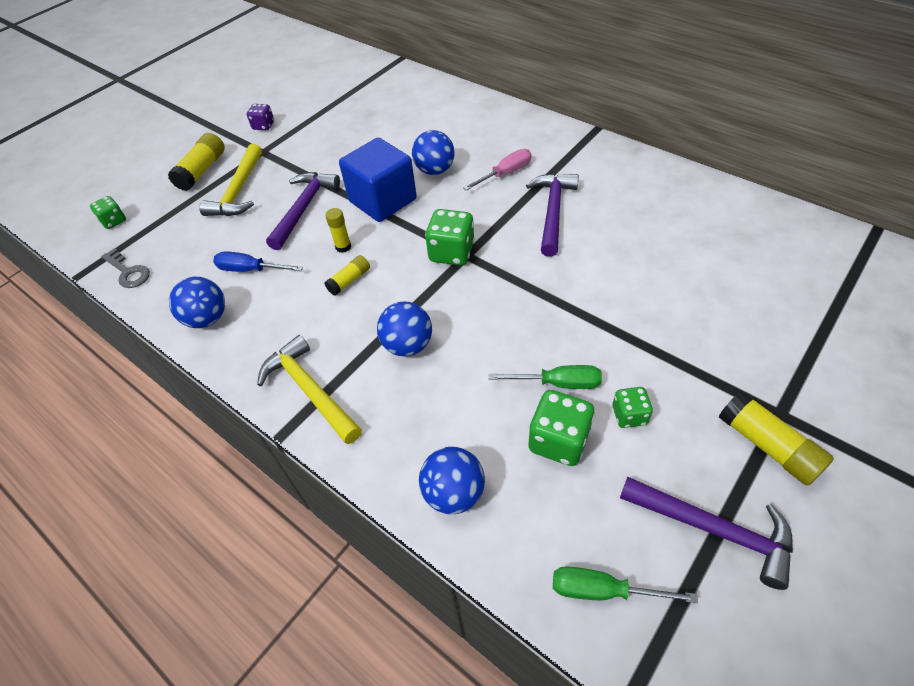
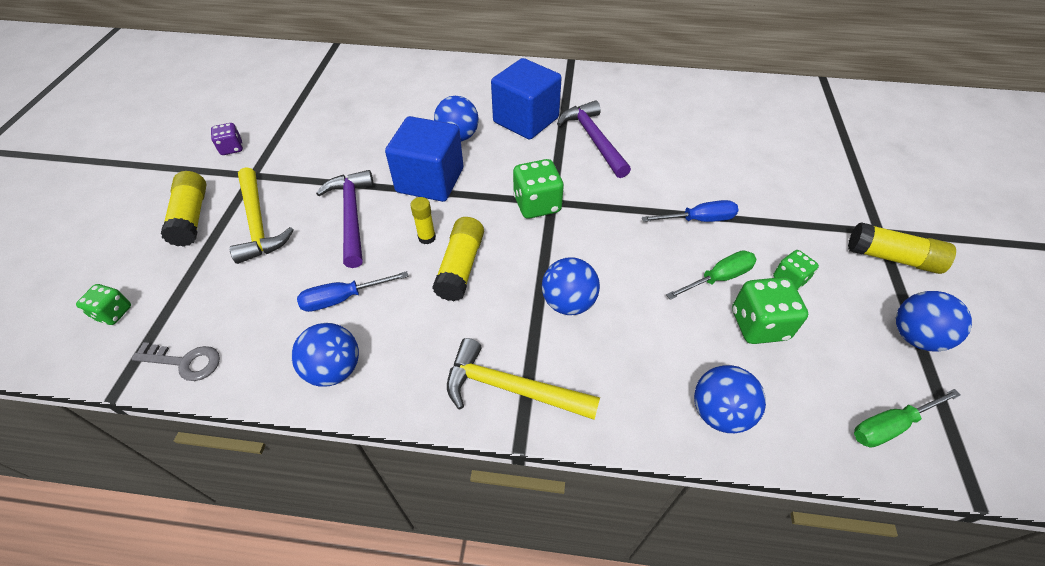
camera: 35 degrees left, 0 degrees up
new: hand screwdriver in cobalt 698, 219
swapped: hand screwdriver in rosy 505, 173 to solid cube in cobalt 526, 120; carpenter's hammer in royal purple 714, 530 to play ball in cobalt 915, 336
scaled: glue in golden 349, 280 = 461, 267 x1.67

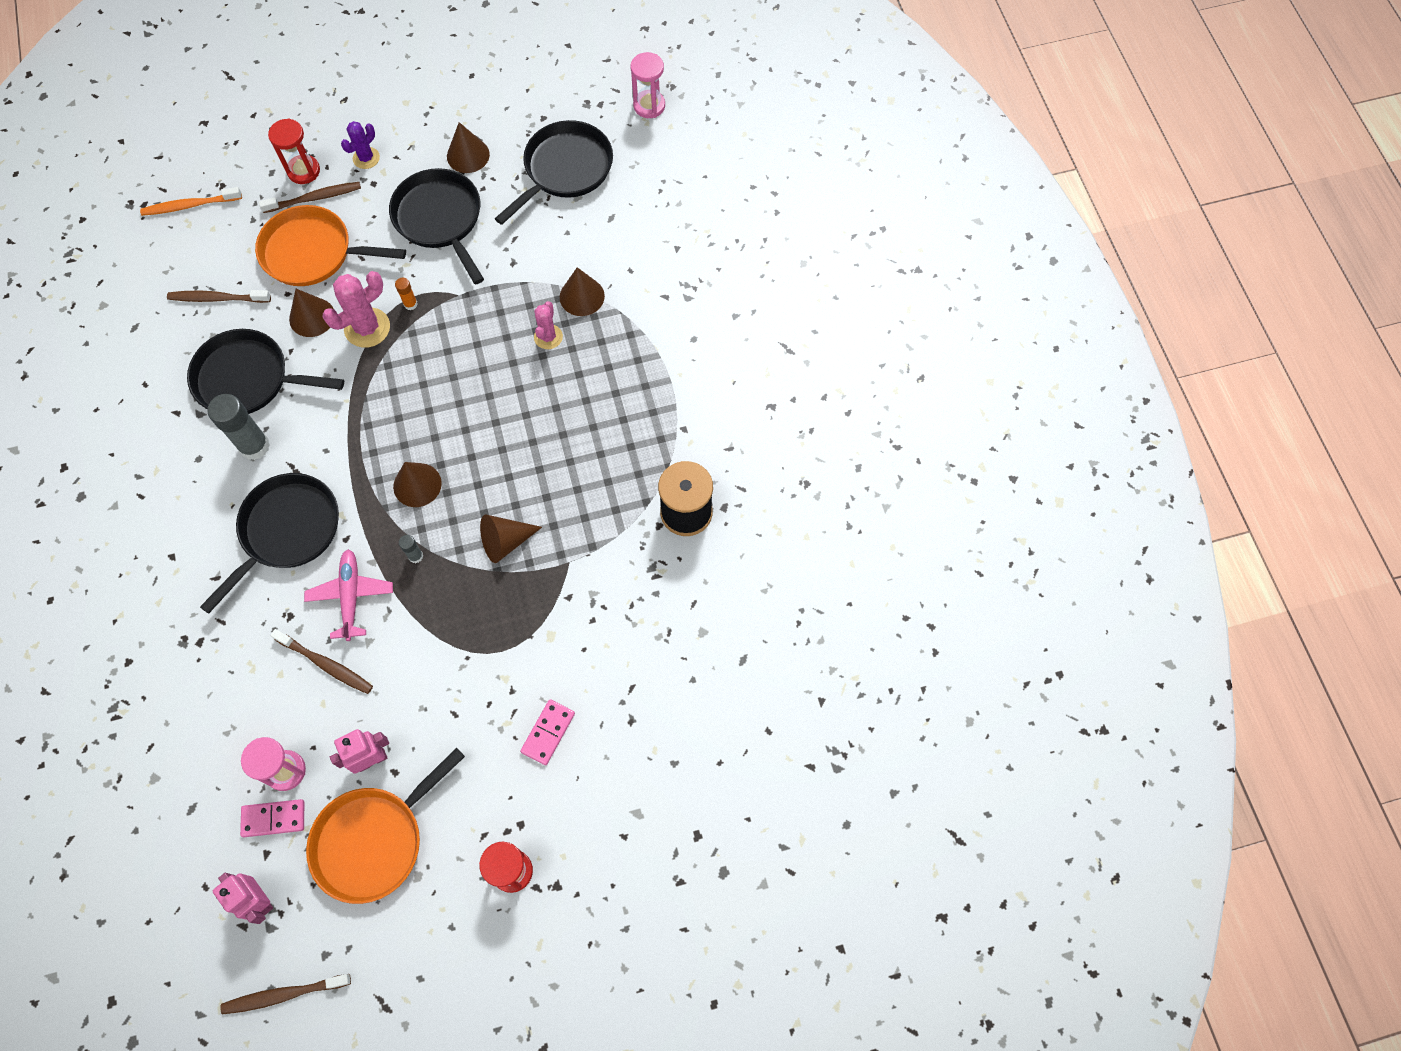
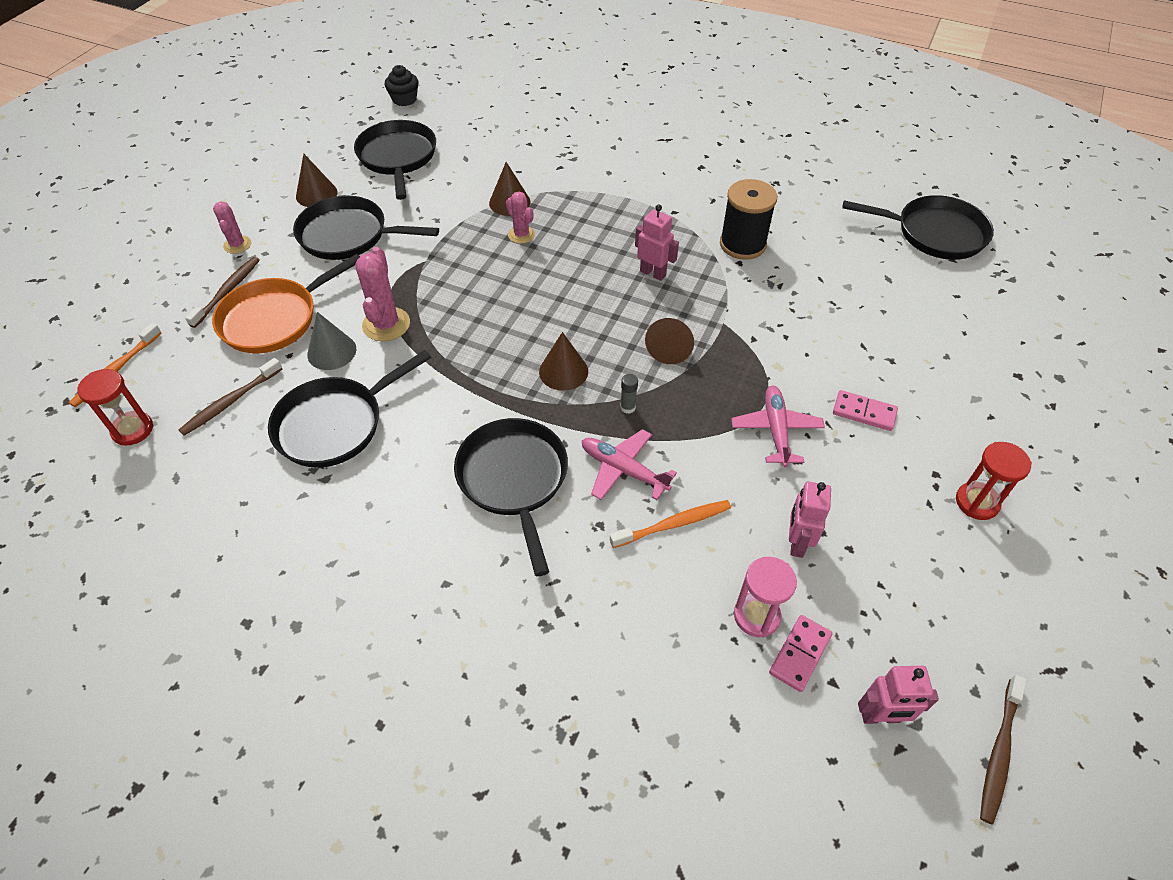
camera: 50 degrees left, 15 degrees down
gone: glue in orange 410, 304; glue in grey 254, 446; skillet in orange 374, 840
new: skillet in ebony 934, 233; robot in rosy 653, 273; aeroplane in rosy 776, 430
shifted: hourglass in scarlet 303, 171 to 132, 430
swapped: hourglass in rosy 649, 106 to muffin in ebony 404, 99
repainted: saguaro cactus in royal purple 366, 158 to saguaro cactus in rosy 237, 245; cone shape in brown 312, 317 to cone shape in grey 331, 351; toothbrush in brown 325, 664 to toothbrush in orange 673, 524
rotated: domino piece in rosy 548, 733 = 864, 412 45 degrees counterclockwise

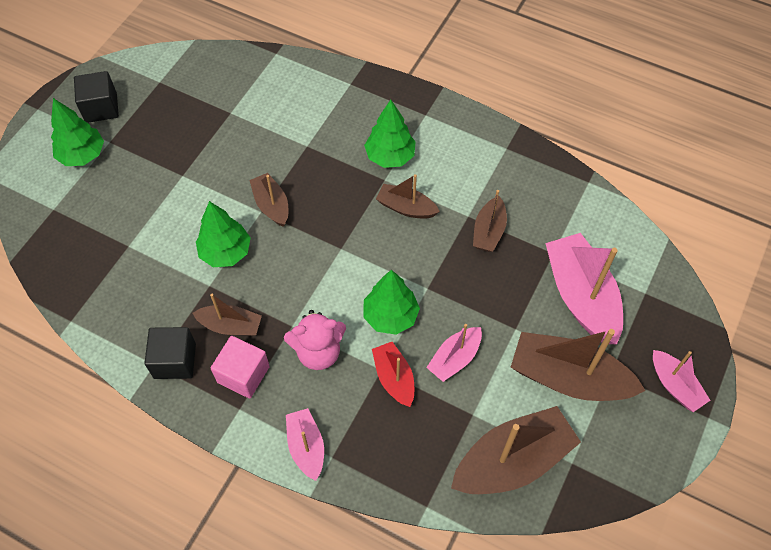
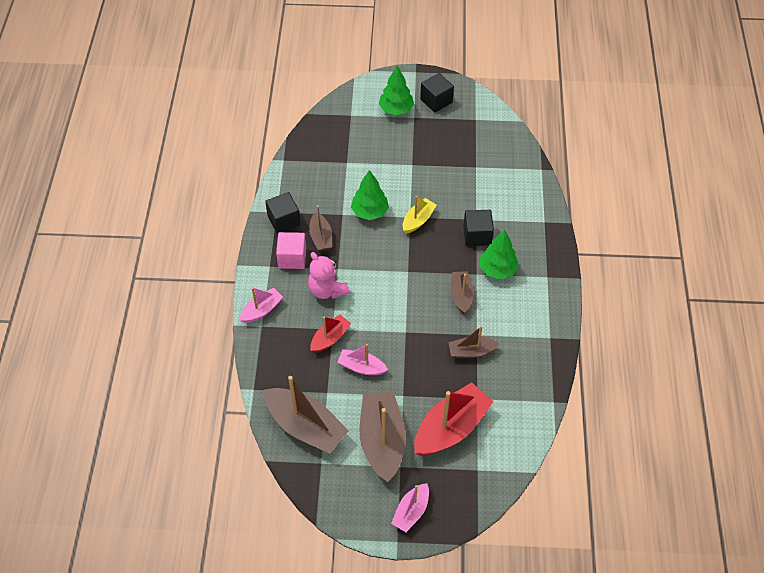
camera: 65 degrees right, 5 degrees down
gone: tree in leaf-green 390, 316
new: solid cube in ebony 477, 235
repainted: boat in brown 271, 205 to boat in golden 418, 220; boat in rosy 581, 296 to boat in scarlet 451, 428

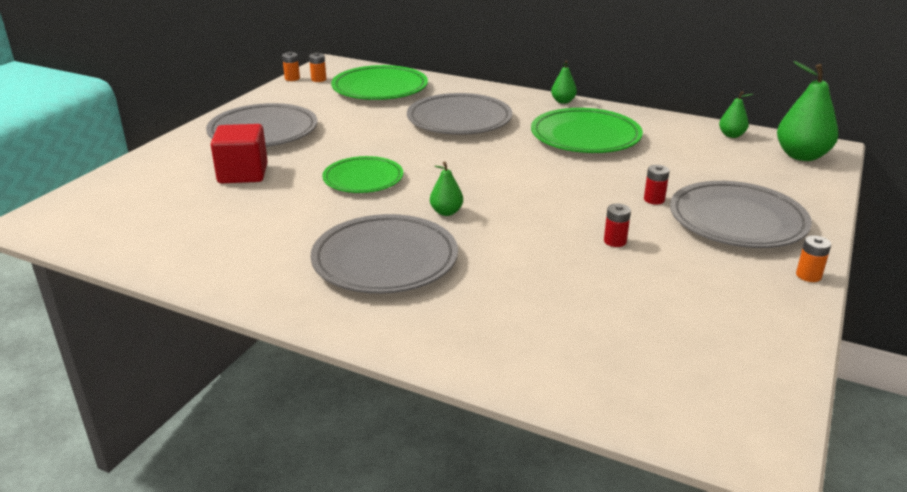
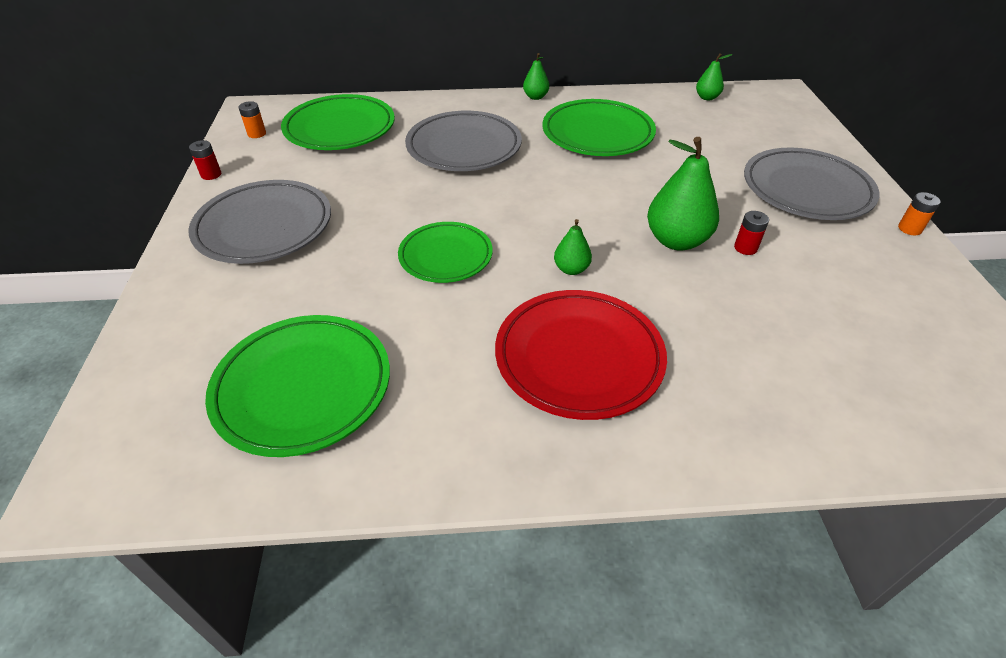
camera: 30 degrees left, 15 degrees up
gone: AA battery in orange 292, 78; solid cube in scarlet 243, 174
new: flat dish in leaf-green 303, 387
shifted: pear fruit in leaf-green 801, 156 to 676, 240; AA battery in scarlet 654, 199 to 211, 174
repainted: flat dish in grey 385, 260 to flat dish in scarlet 579, 357

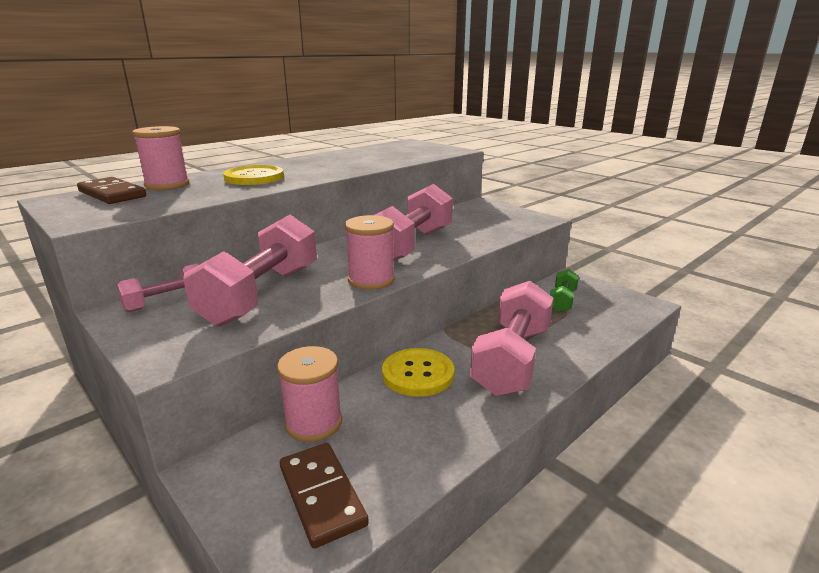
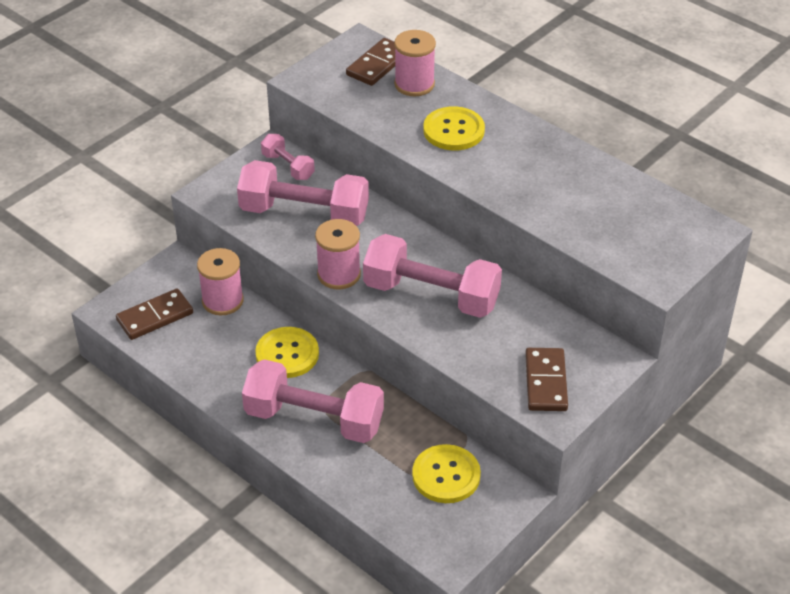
camera: 85 degrees right, 20 degrees up
new: domino piece in brown 545, 382
swapped: free weight in leaf-green 562, 301 to sewing button in golden 446, 475

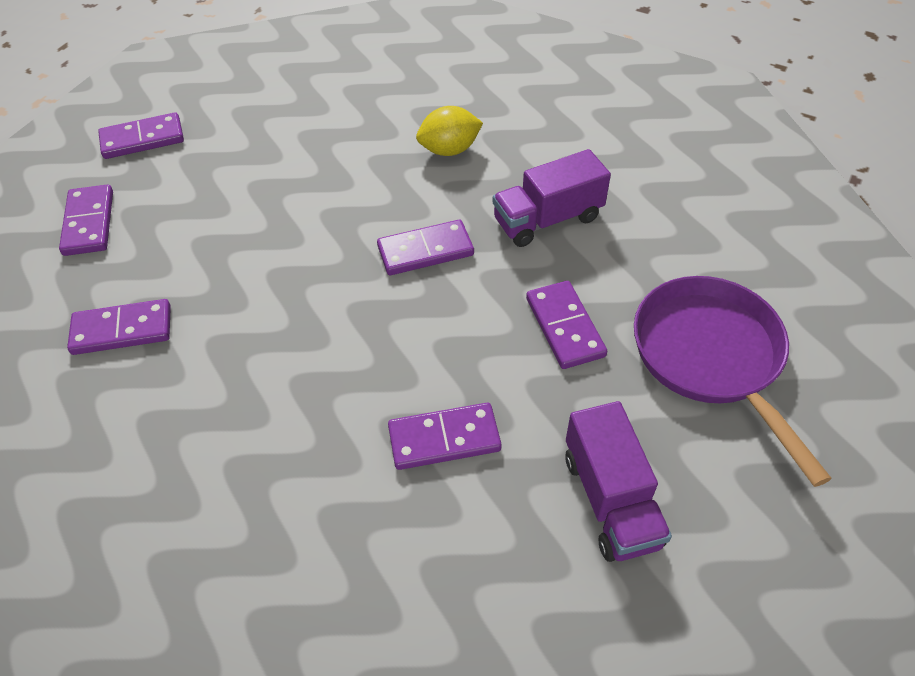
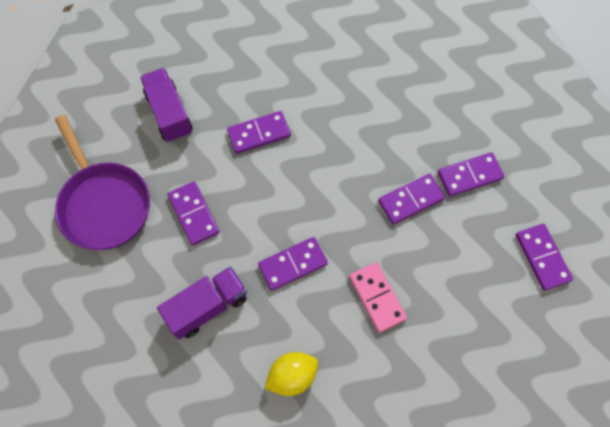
camera: 170 degrees right, 15 degrees up
new: domino piece in rosy 377, 297
shifted: domino piece in royal purple 142, 139 to 411, 200

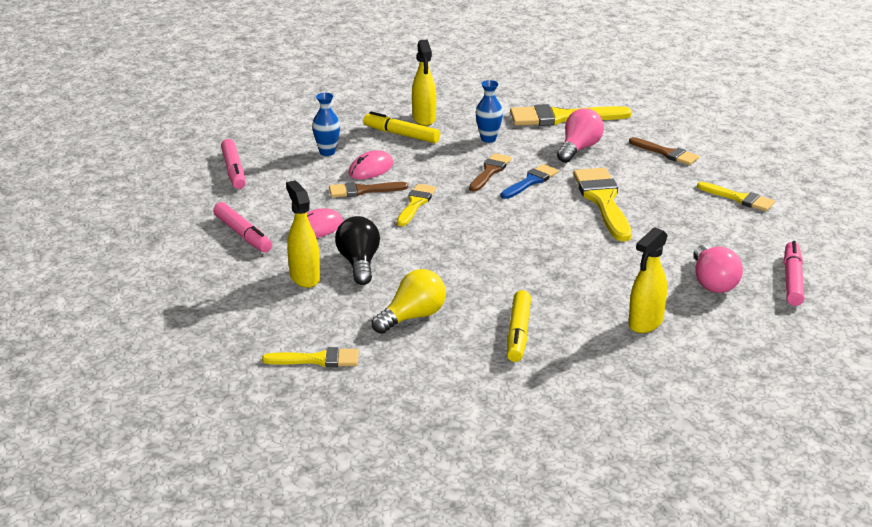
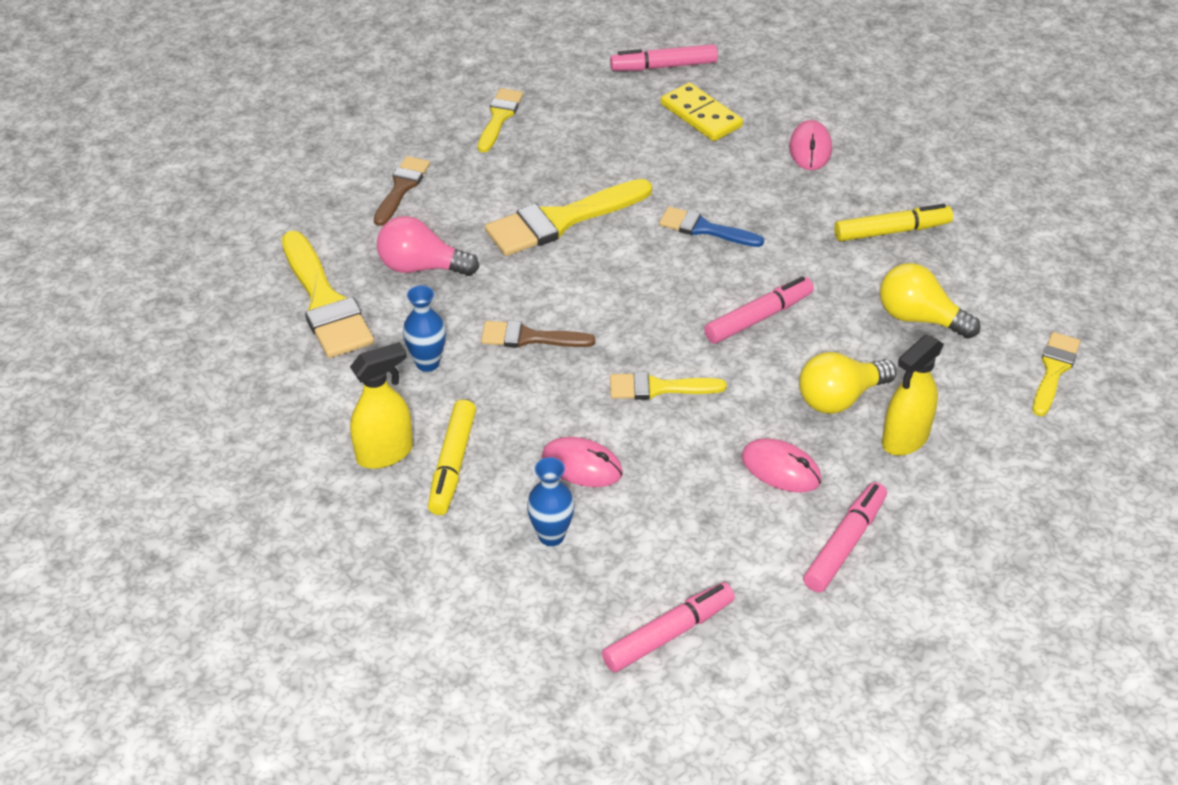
camera: 110 degrees left, 15 degrees up
gone: brush in brown 363, 190
new: felt pen in rosy 758, 318
shifted: brush in cobalt 530, 181 to 704, 229
swapped: spray bottle in golden 645, 323 to computer mouse in rosy 810, 149; lightbulb in rosy 712, 282 to domino piece in golden 701, 115
repainted: lightbulb in ebony 359, 263 to lightbulb in golden 840, 398
rotated: brush in golden 317, 360 = 1054, 370 45 degrees clockwise

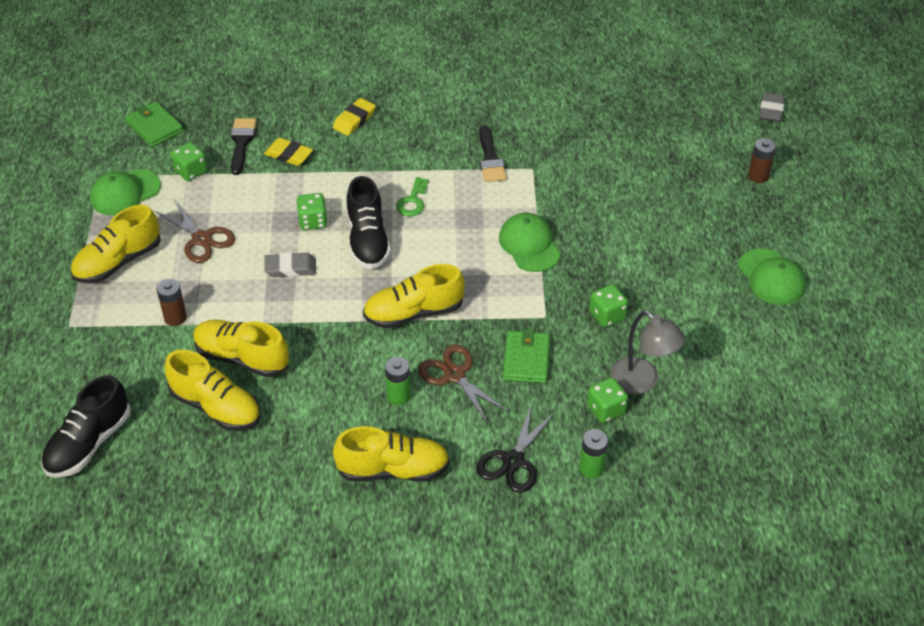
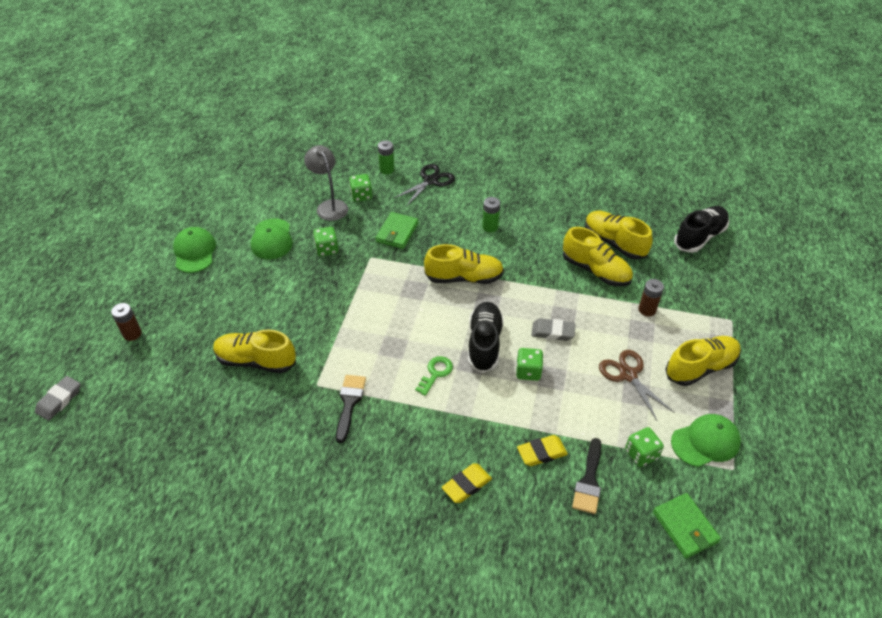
camera: 165 degrees left, 0 degrees up
gone: shears in brown 454, 375
shifted: baseball cap in leaf-green 529, 245 to 272, 239; sneaker in golden 393, 470 to 256, 361
rotated: eraser in golden 288, 155 = 541, 453 60 degrees counterclockwise

